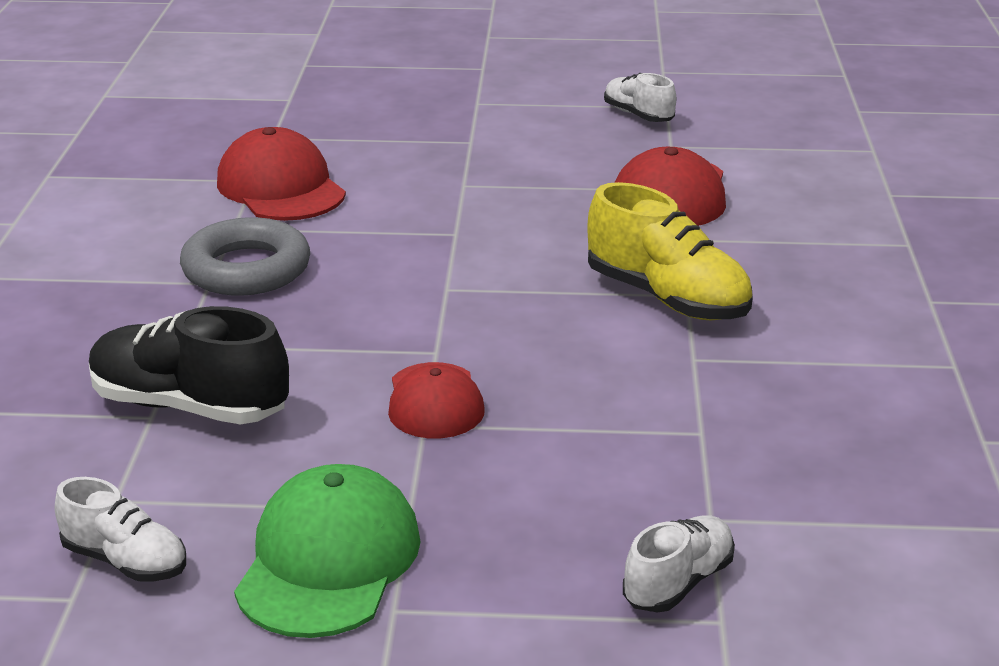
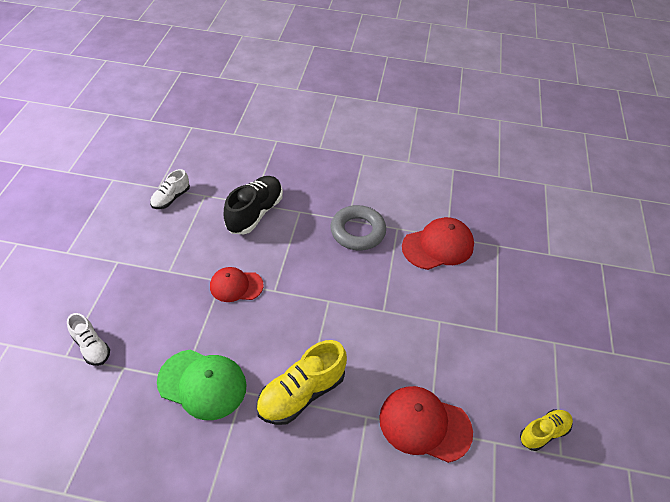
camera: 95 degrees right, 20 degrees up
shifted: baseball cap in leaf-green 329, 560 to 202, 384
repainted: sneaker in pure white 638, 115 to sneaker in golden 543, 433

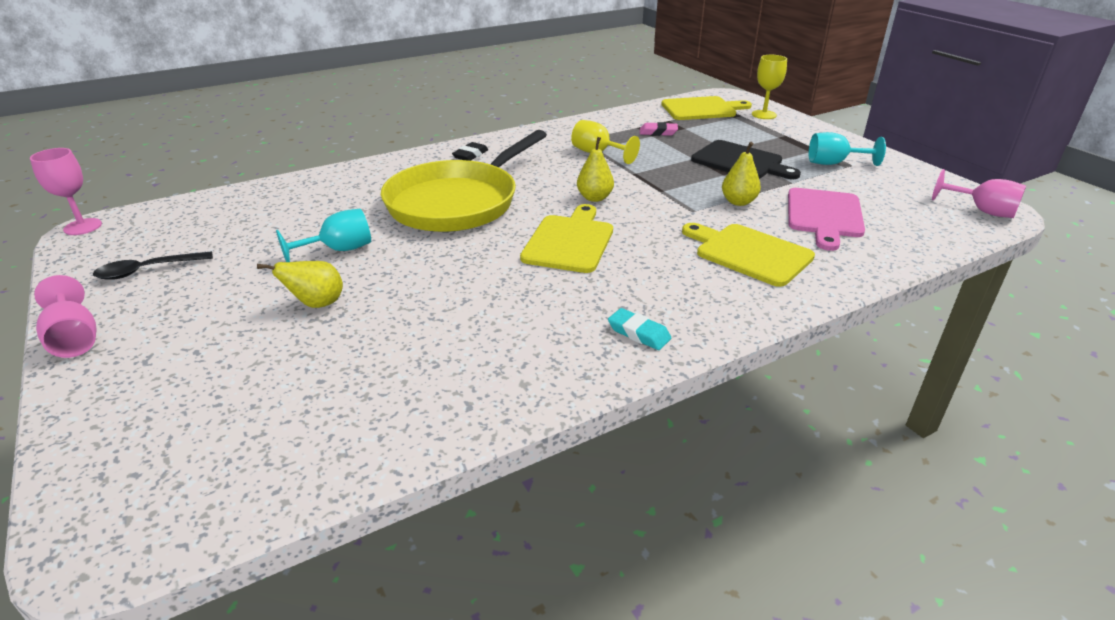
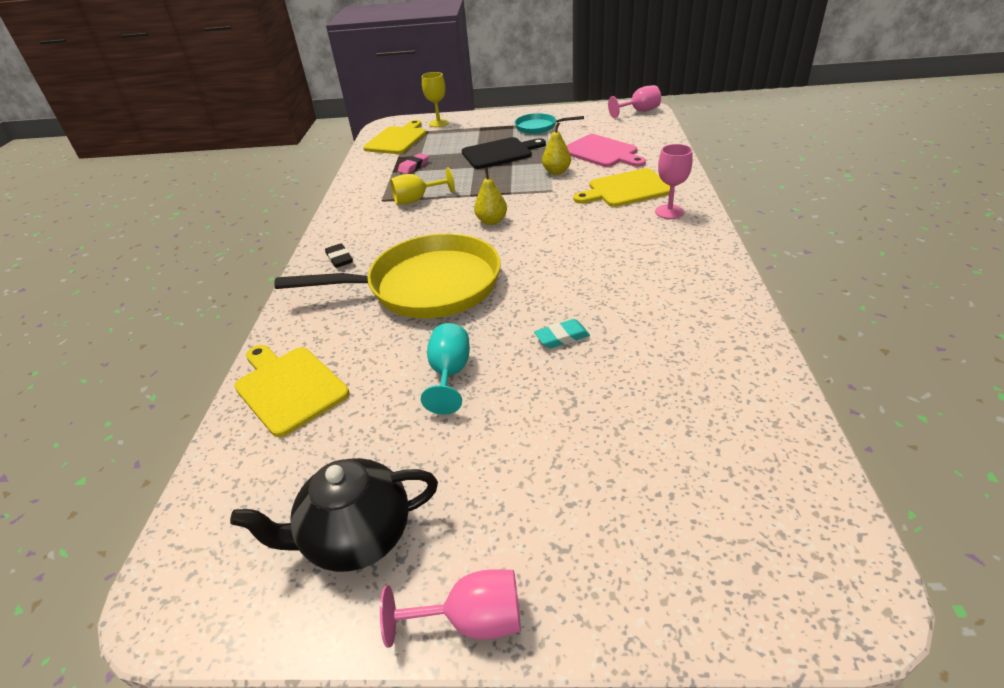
camera: 55 degrees left, 5 degrees up
gone: pear fruit in golden 316, 304
shifted: wine glass in rosy 83, 227 to 669, 212; bread board in golden 570, 241 to 289, 387; eraser in aqua 638, 333 to 562, 337
swapped: wine glass in aqua 834, 163 to skillet in aqua 538, 127; tablespoon in ebony 148, 270 to tea pot in ebony 356, 537
rotated: skillet in golden 457, 202 = 426, 286 75 degrees counterclockwise

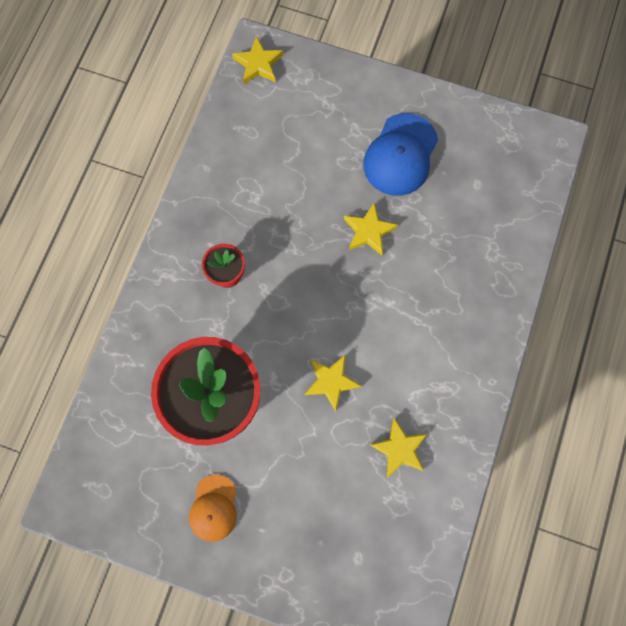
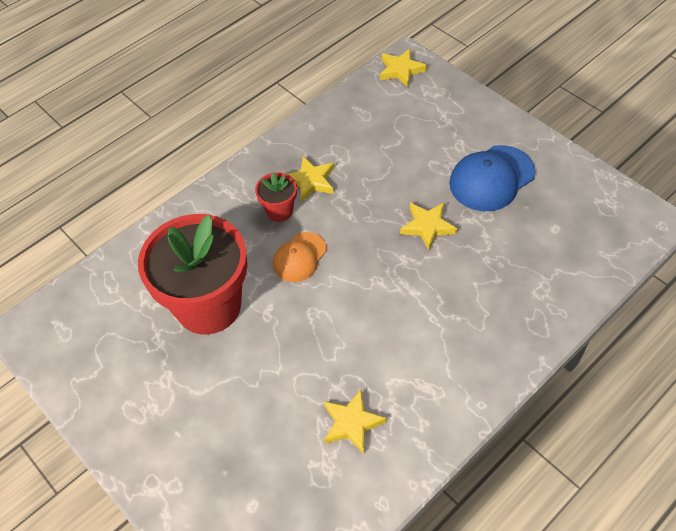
camera: 30 degrees right, 20 degrees down
shifted: star in golden 331, 382 to 311, 181; baseball cap in orange 213, 508 to 299, 257

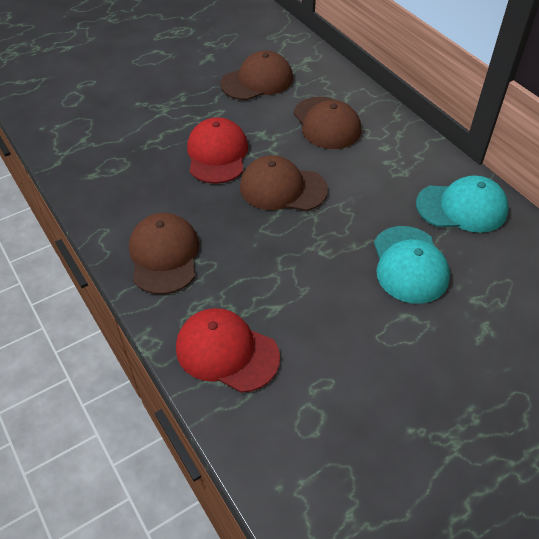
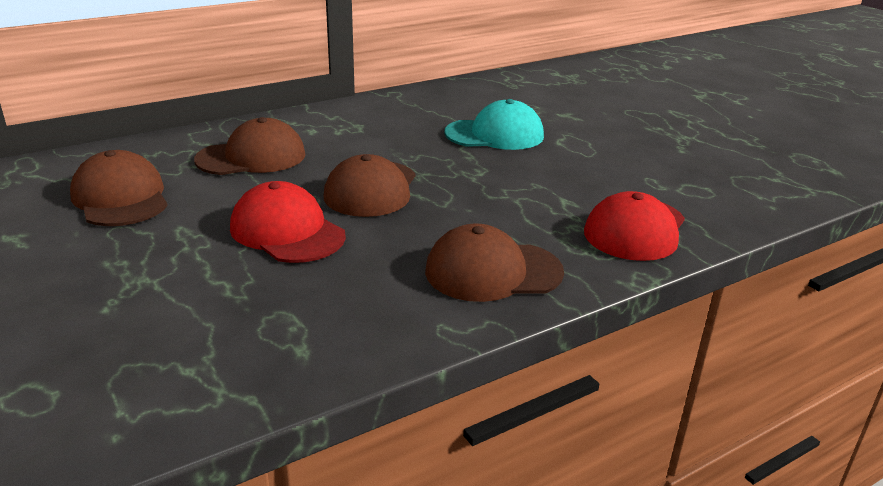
camera: 90 degrees left, 20 degrees down
gone: baseball cap in aqua 462, 207
rotated: baseball cap in scarlet 217, 154 = 287, 231 45 degrees clockwise

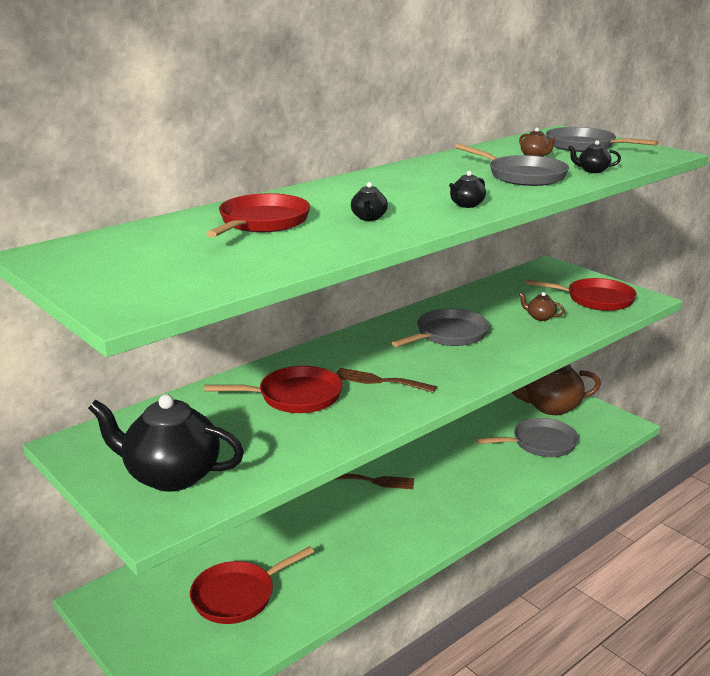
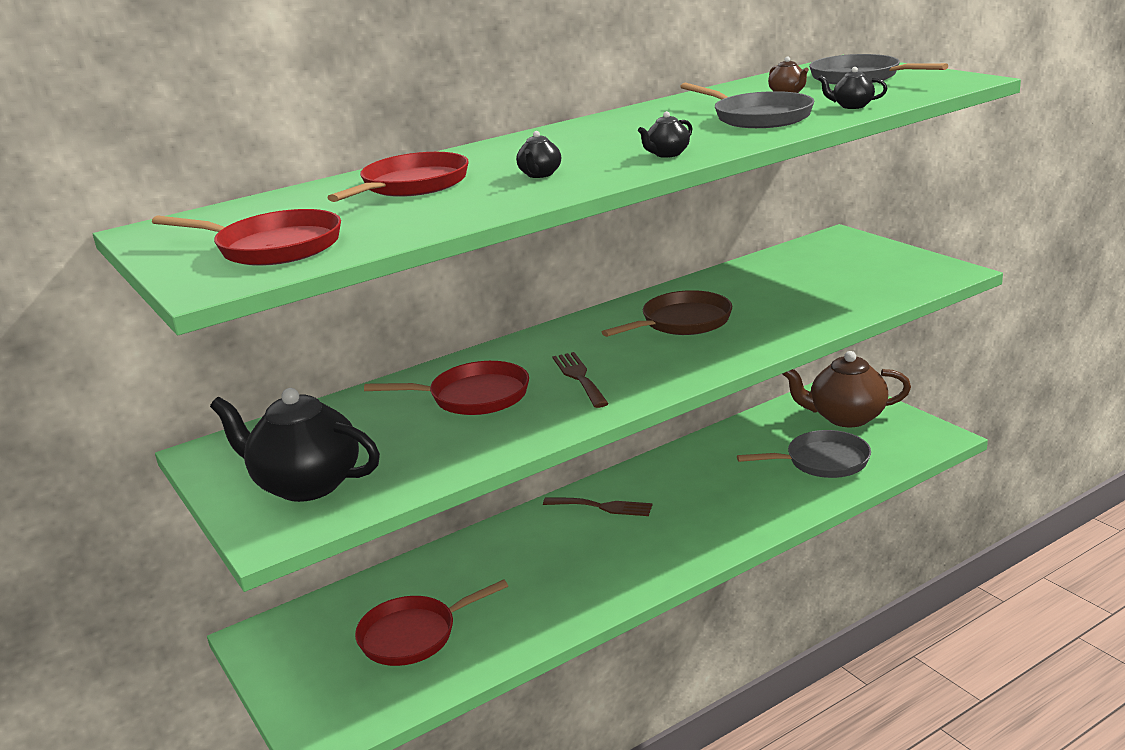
camera: 10 degrees right, 0 degrees up
gone: tea pot in brown 540, 317
shifted: skillet in scarlet 595, 299 to 273, 247
repainted: skillet in grey 448, 335 to skillet in brown 682, 322
rotated: dinner fork in brown 379, 381 = 579, 377 45 degrees clockwise

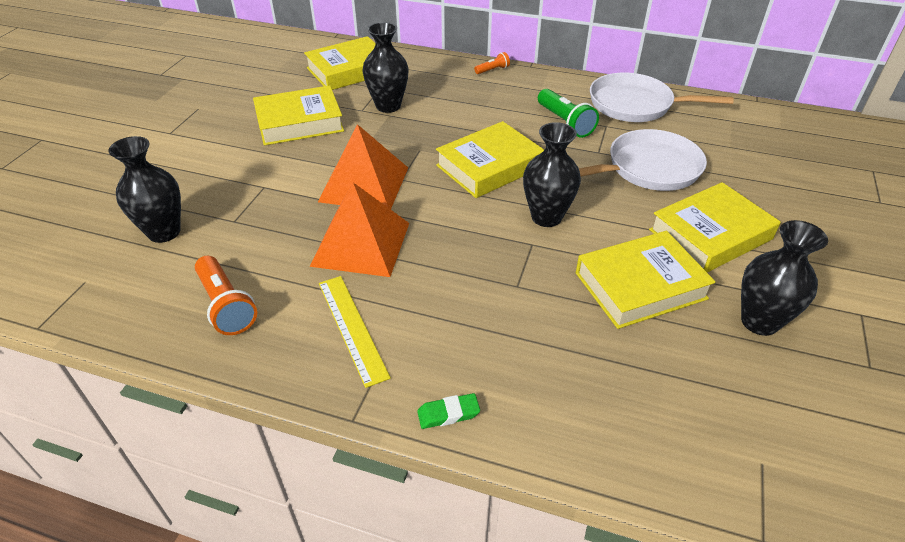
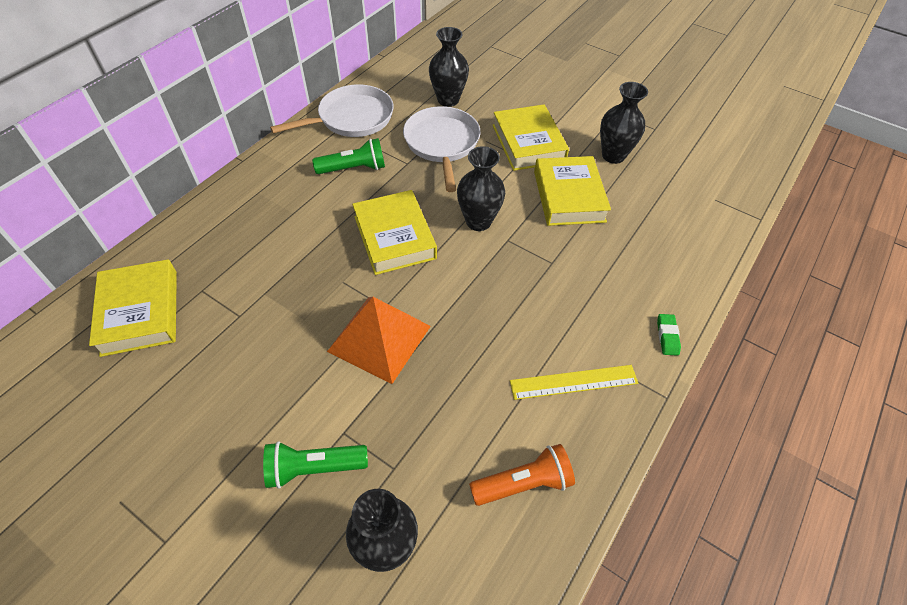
camera: 75 degrees left, 10 degrees up
gone: flashlight in orange 493, 70; hardcover in golden 299, 122; pyramid shape in orange 361, 244
new: flashlight in leaf-green 314, 468
shifted: tall vase in ebony 388, 106 to 448, 100
rotated: skillet in pure white 635, 105 = 351, 118 150 degrees counterclockwise

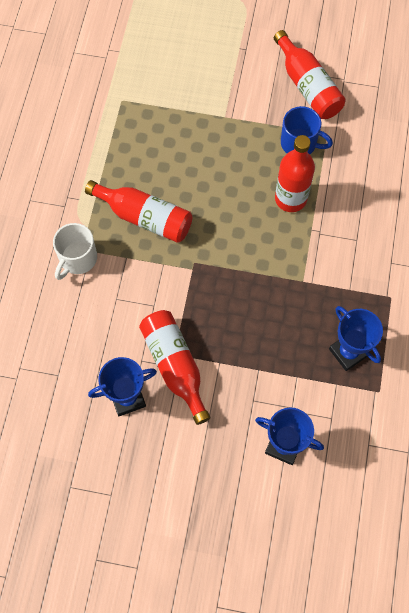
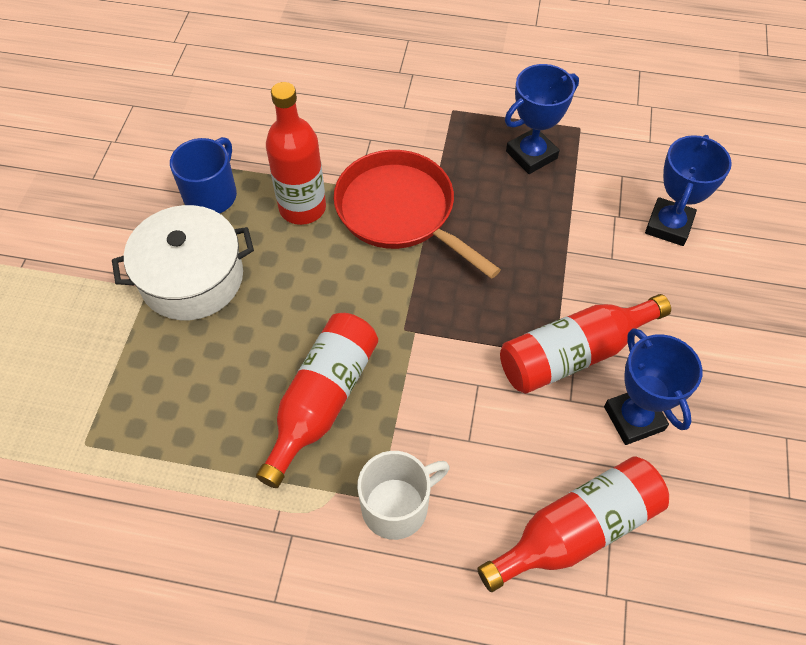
camera: 90 degrees left, 10 degrees down
new: skillet in scarlet 399, 211; cooking pot in pure white 192, 278
shifted: drink bottle in scarlet 307, 86 to 576, 531
rotated: coffee mug in pure white 77, 259 = 397, 506 60 degrees counterclockwise

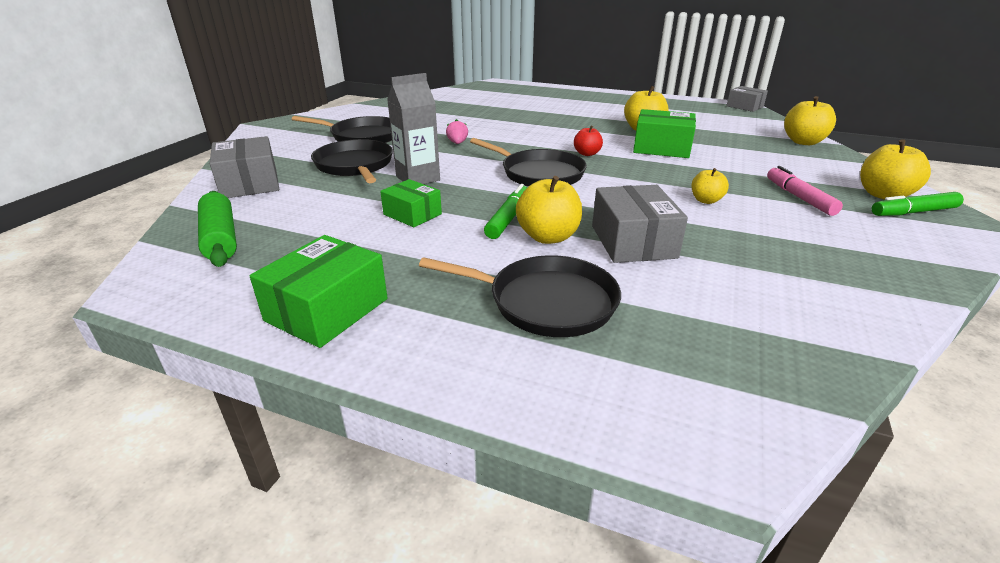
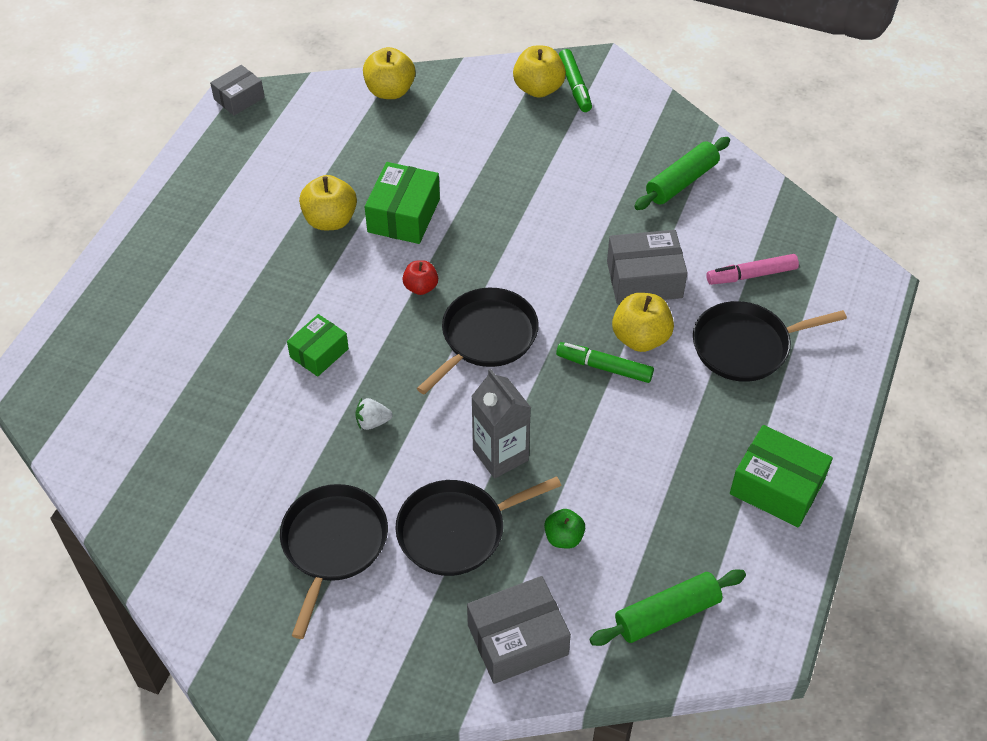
camera: 90 degrees left, 20 degrees up
gone: apple in golden 706, 200
new: rolling pin in leaf-green 681, 182; apple in leaf-green 563, 537
shifted: felt pen in rosy 799, 197 to 751, 275; package in leaf-green 412, 214 to 319, 353
repainted: berry in rosy 457, 143 to berry in pure white 372, 422
rotated: skillet in ebony 545, 302 = 746, 346 120 degrees counterclockwise

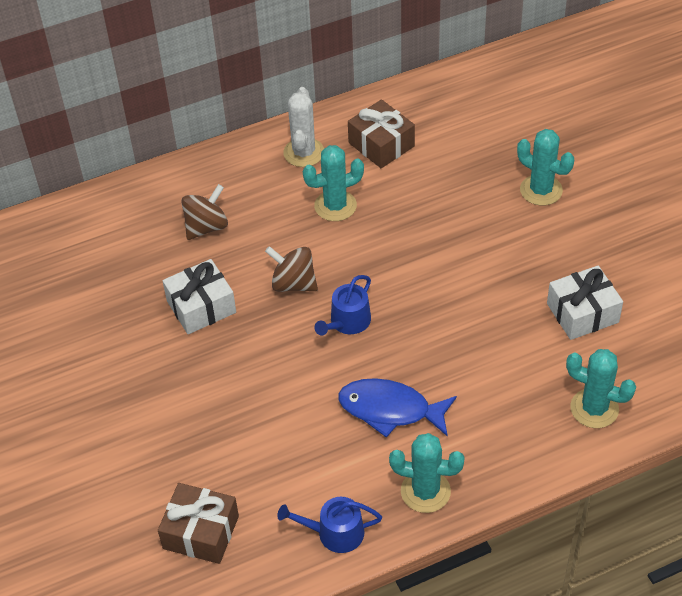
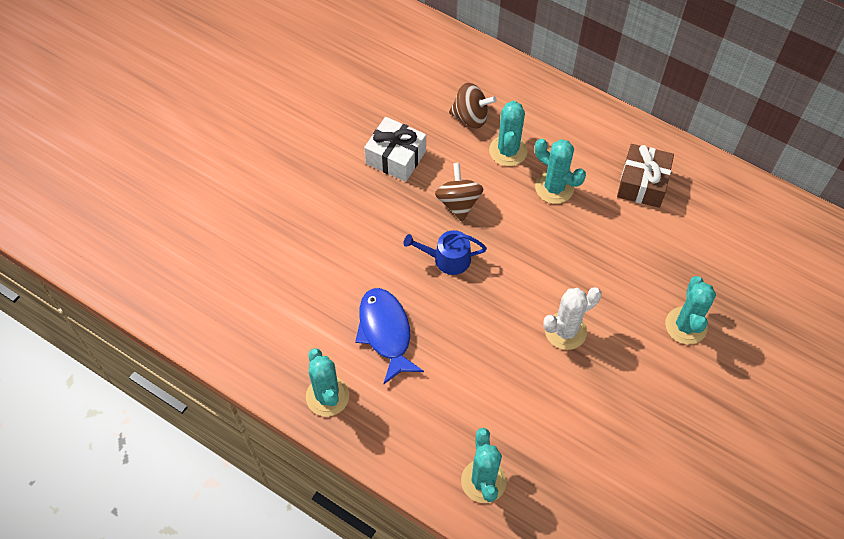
camera: 55 degrees right, 10 degrees up
gone: present in pure white 582, 313; present in brown 201, 532; watering can in cobalt 334, 533
new: saguaro cactus in aqua 508, 151
shifted: saguaro cactus in pure white 304, 152 to 565, 331

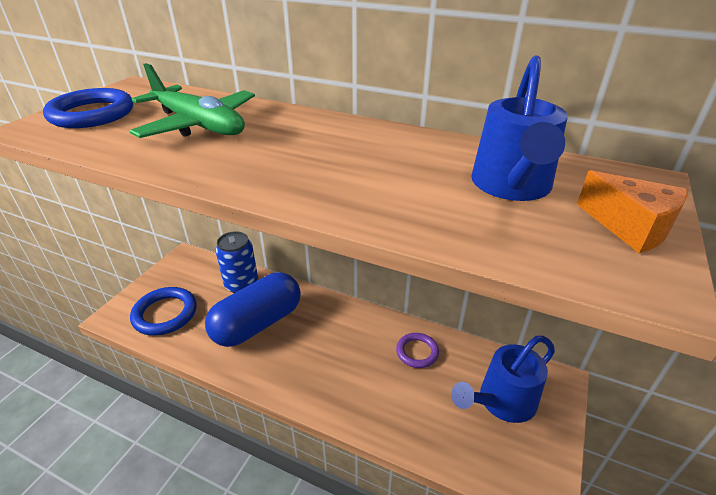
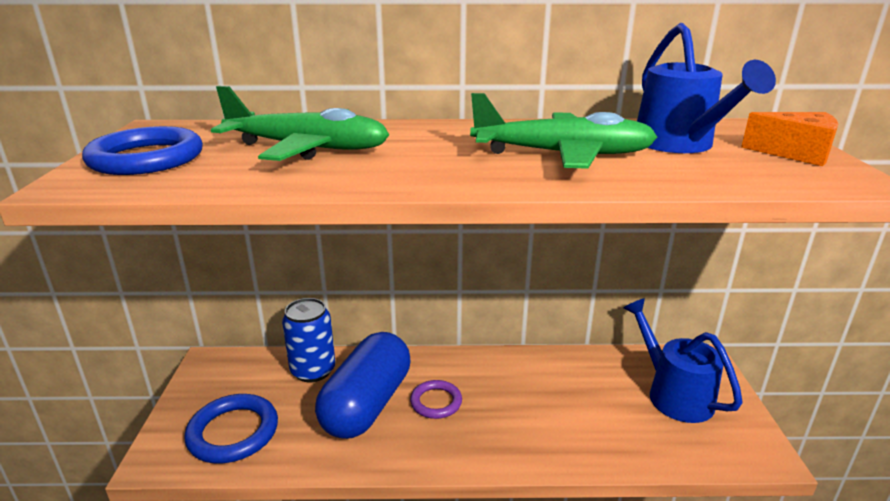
camera: 25 degrees left, 10 degrees down
new: aeroplane in leaf-green 563, 155
shifted: torus in royal purple 417, 352 to 436, 402
rotated: watering can in cobalt 501, 402 = 672, 393 120 degrees clockwise

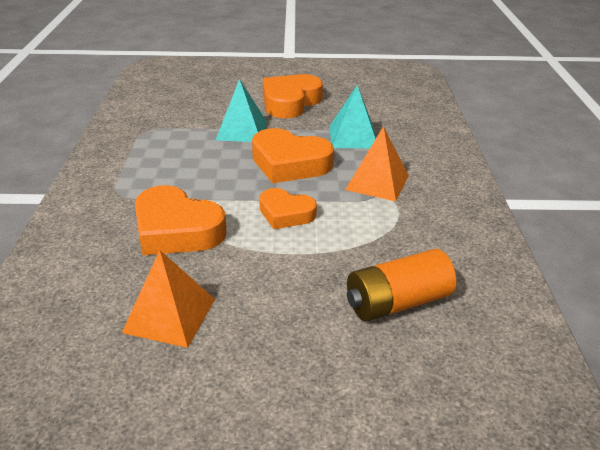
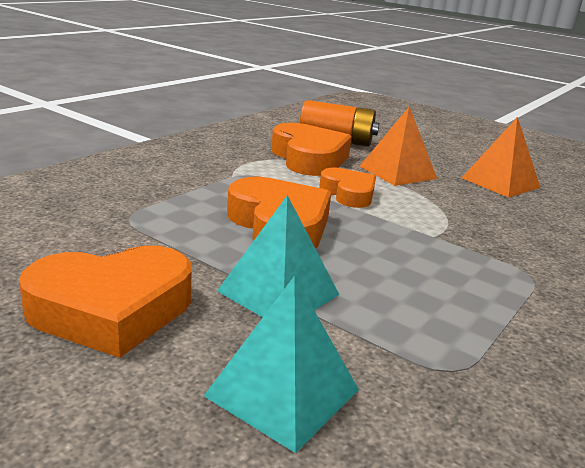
camera: 145 degrees left, 10 degrees down
shifted: pyramid shape in aqua 353, 137 to 283, 392; pyramid shape in orange 377, 182 to 397, 172; heart in orange 176, 230 to 309, 158

